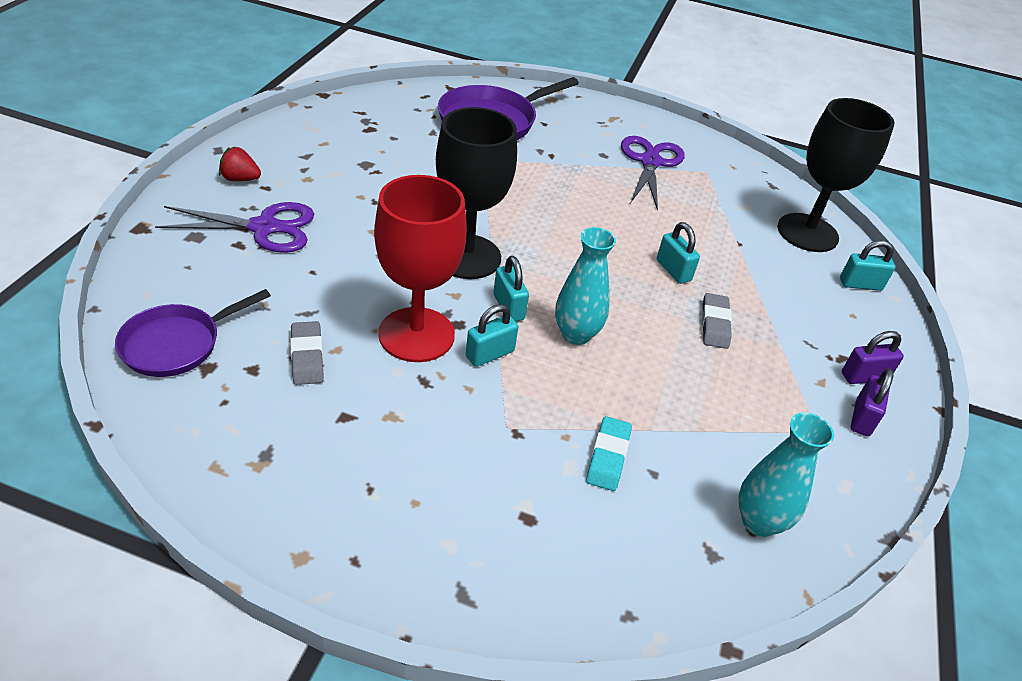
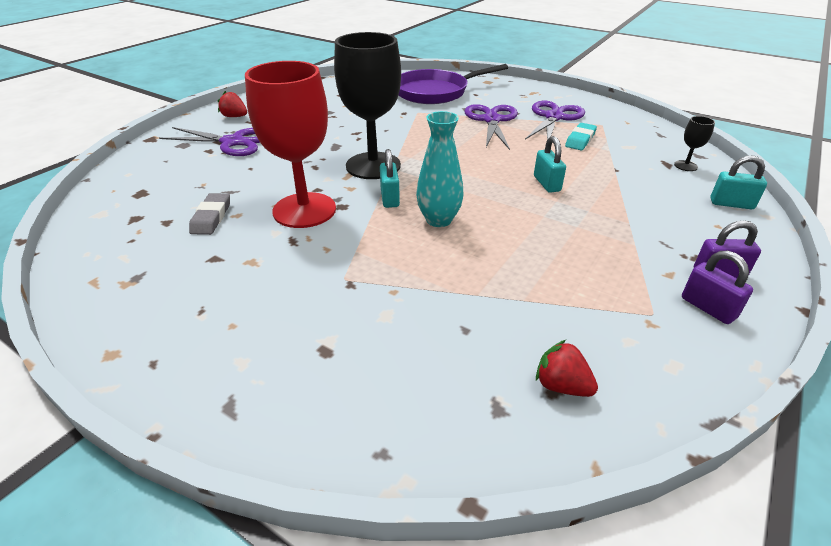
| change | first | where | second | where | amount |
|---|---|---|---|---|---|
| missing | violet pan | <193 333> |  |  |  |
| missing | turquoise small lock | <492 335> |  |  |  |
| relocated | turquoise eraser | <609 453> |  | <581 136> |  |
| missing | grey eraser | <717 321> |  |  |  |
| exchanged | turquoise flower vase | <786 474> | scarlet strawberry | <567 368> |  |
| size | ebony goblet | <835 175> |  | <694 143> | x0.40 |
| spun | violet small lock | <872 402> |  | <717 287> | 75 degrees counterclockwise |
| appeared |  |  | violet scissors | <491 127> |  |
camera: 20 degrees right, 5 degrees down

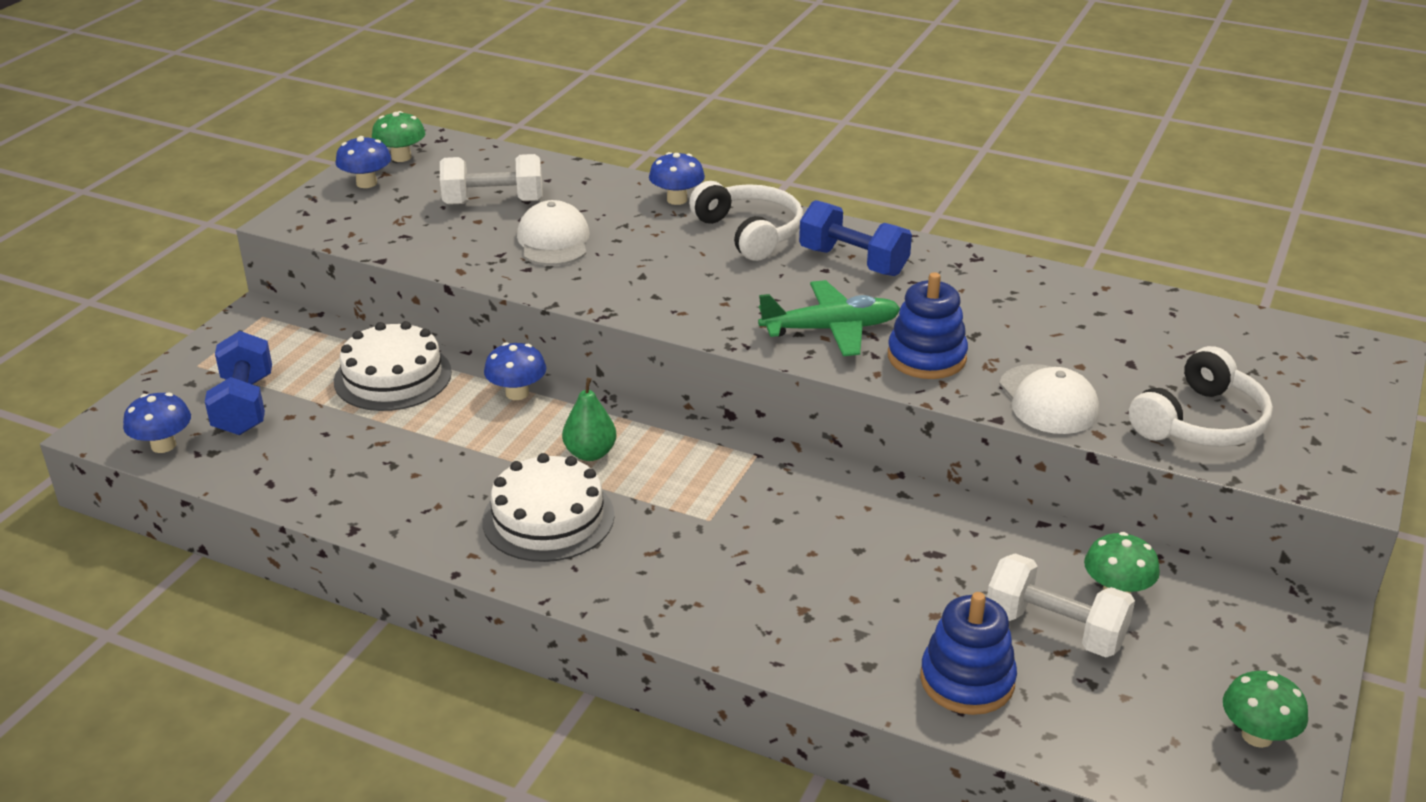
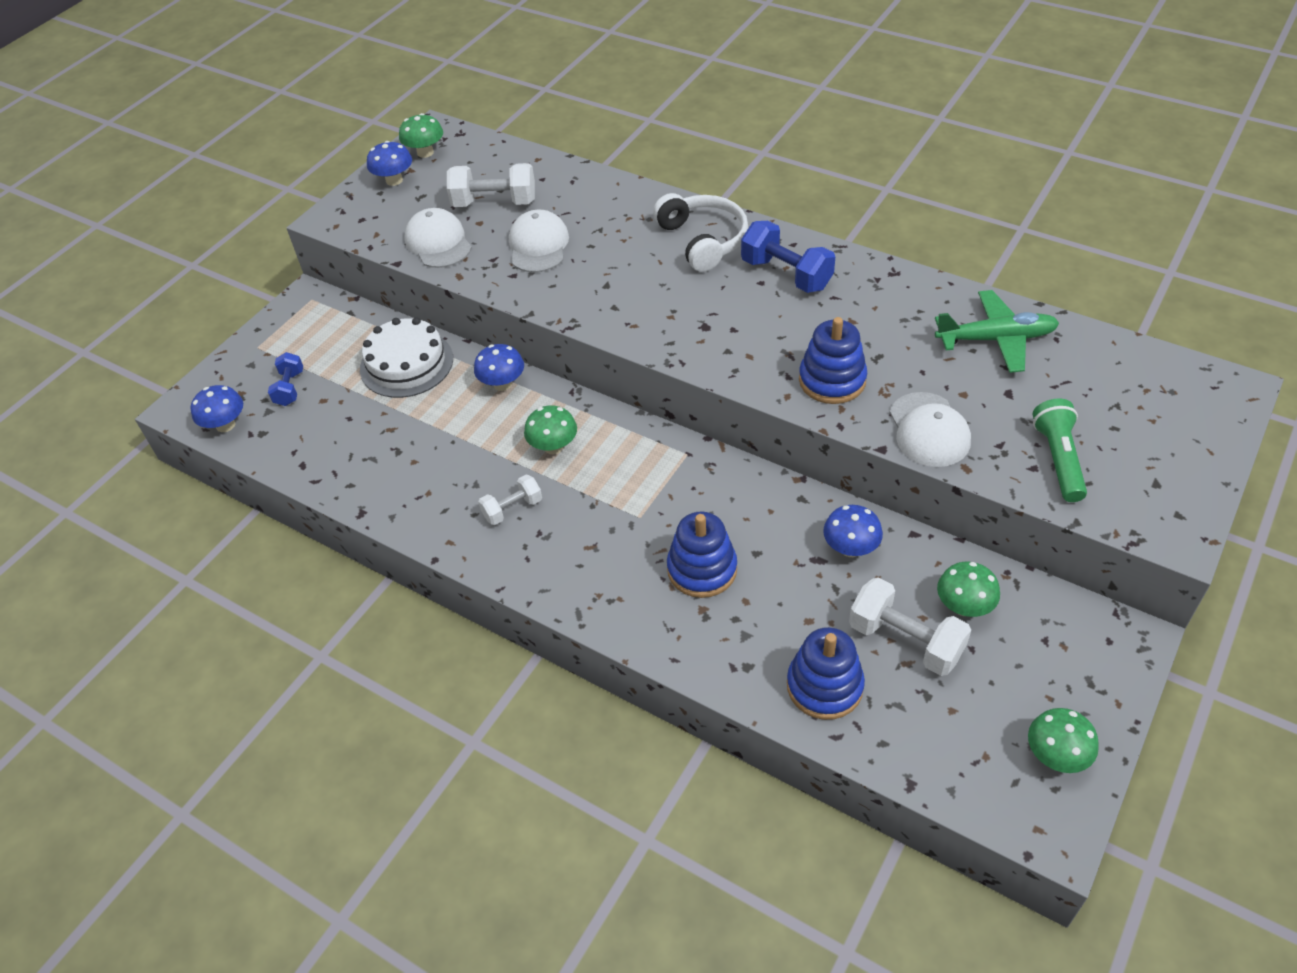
| change | first | where | second | where | amount |
|---|---|---|---|---|---|
| size | royal blue dumbbell | <238 383> |  | <285 379> | x0.60 |
| exchanged | snow-white layer cake | <548 507> | snow-white dumbbell | <510 500> |  |
| exchanged | emerald pear | <589 419> | emerald mushroom | <550 429> |  |
| relocated | royal blue mushroom | <677 178> |  | <853 531> |  |
| relocated | emerald toy plane | <829 318> |  | <997 331> |  |
| exchanged | snow-white headphones | <1201 396> | emerald torch | <1059 450> |  |
| appeared |  |  | snow-white cap | <438 238> |  |
| appeared |  |  | royal blue stacking rings | <702 555> |  |
camera: 10 degrees right, 15 degrees up

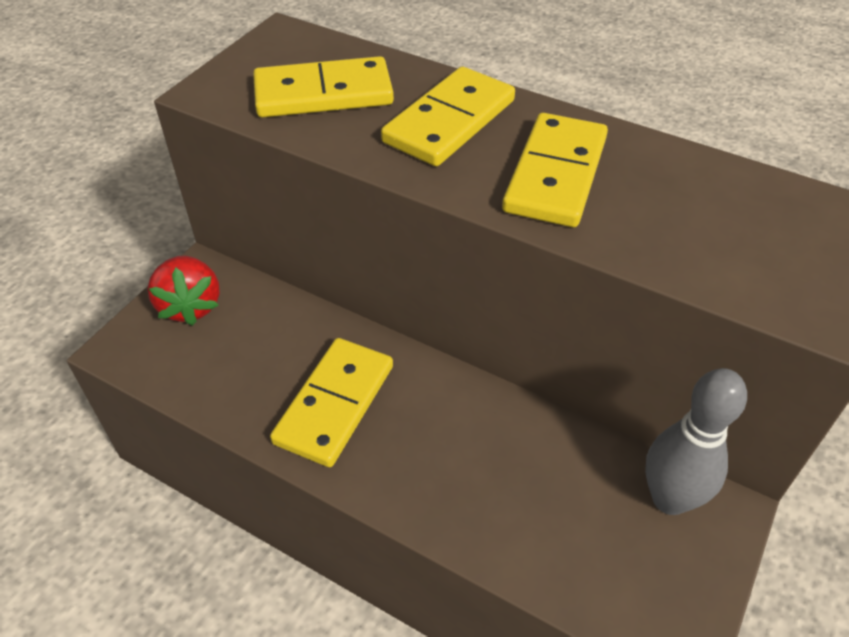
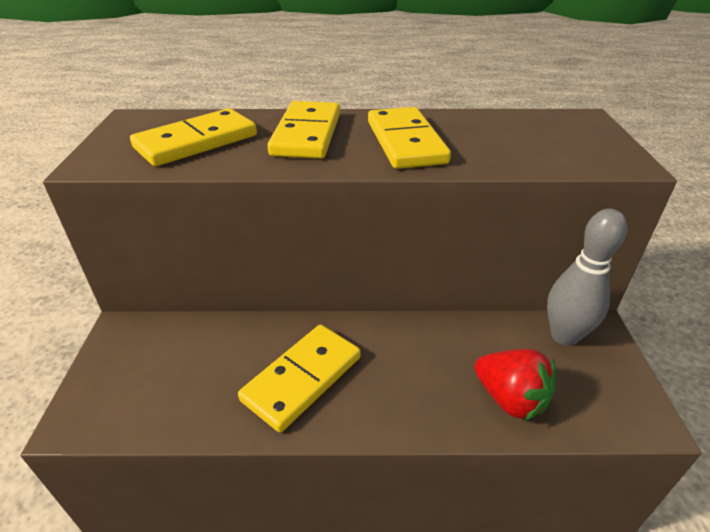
| change | first | where | second | where | amount |
|---|---|---|---|---|---|
| relocated | scarlet strawberry | <184 291> |  | <515 385> |  |
| spun | yellow domino | <331 402> |  | <299 379> | 45 degrees clockwise |
camera: 30 degrees left, 10 degrees down

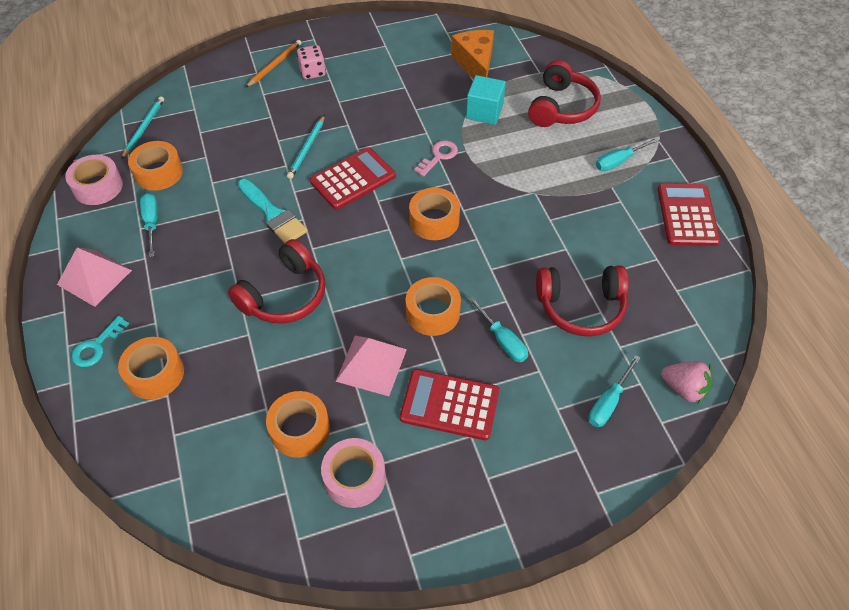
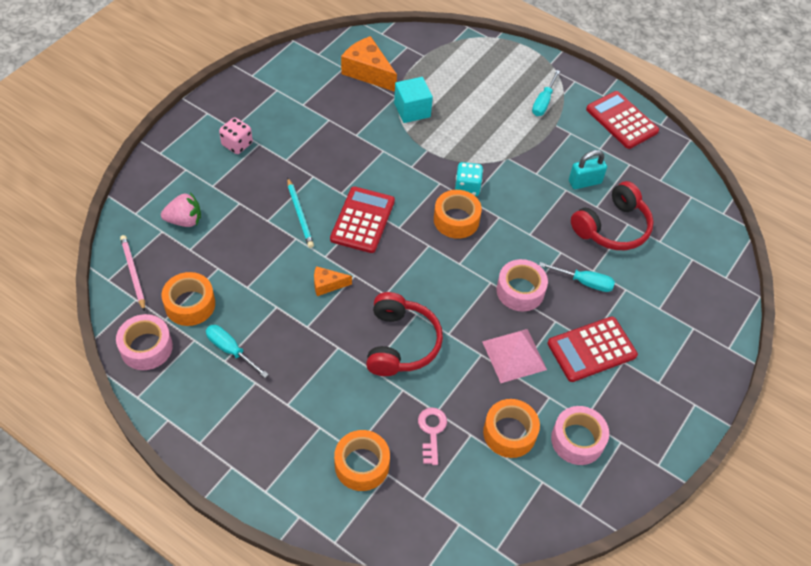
| change | first | where | second | where | amount |
|---|---|---|---|---|---|
| missing | pink pyramid shape | <94 277> |  |  |  |
| missing | turquoise key | <100 341> |  |  |  |
| colour | turquoise pencil | <143 127> | pink pencil | <132 273> |  |
| exchanged | turquoise brush | <273 211> | orange-coloured cheese | <333 281> |  |
| missing | orange-coloured pencil | <273 64> |  |  |  |
| colour | orange-coloured tape | <433 306> | pink tape | <522 285> |  |
| relocated | pink key | <436 158> |  | <432 436> |  |
| missing | scarlet headphones | <564 93> |  |  |  |
| missing | turquoise flat screwdriver | <614 391> |  |  |  |
| relocated | pink strawberry | <686 383> |  | <181 209> |  |
| appeared |  |  | turquoise die | <469 179> |  |
| appeared |  |  | turquoise small lock | <588 169> |  |
camera: 40 degrees left, 0 degrees up

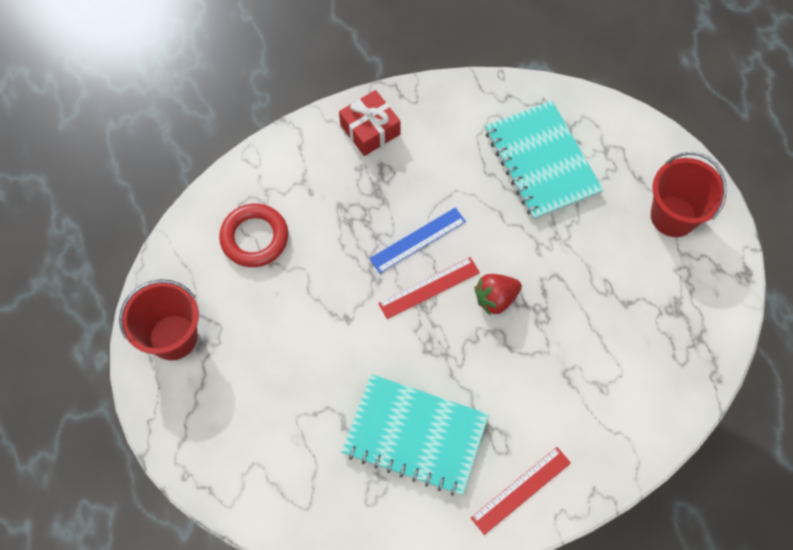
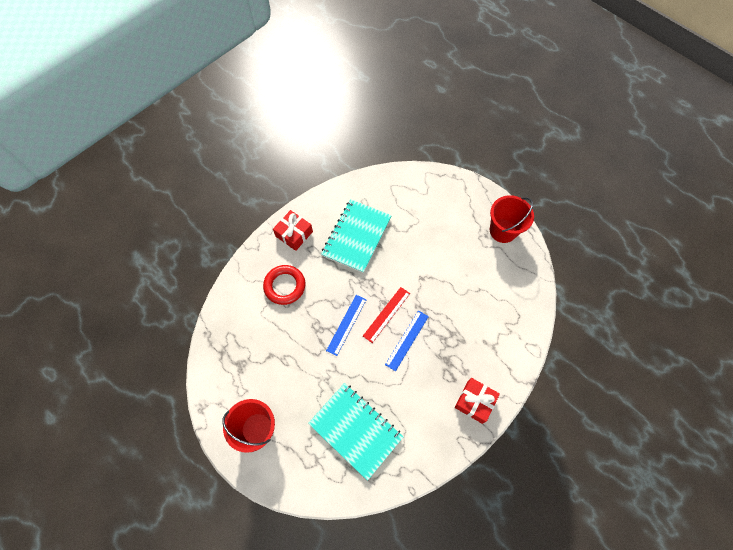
| change | first | where | second | where | amount |
|---|---|---|---|---|---|
| relocated | scarlet hoop | <253 235> |  | <284 285> |  |
| spun | turquoise notepad | <415 435> |  | <356 236> | 60 degrees counterclockwise |
| exchanged | scarlet ruler | <521 491> | scarlet wrapped gift | <293 230> |  |
| exchanged | scarlet strawberry | <498 295> | royal blue ruler | <346 325> |  |
camera: 155 degrees right, 0 degrees up

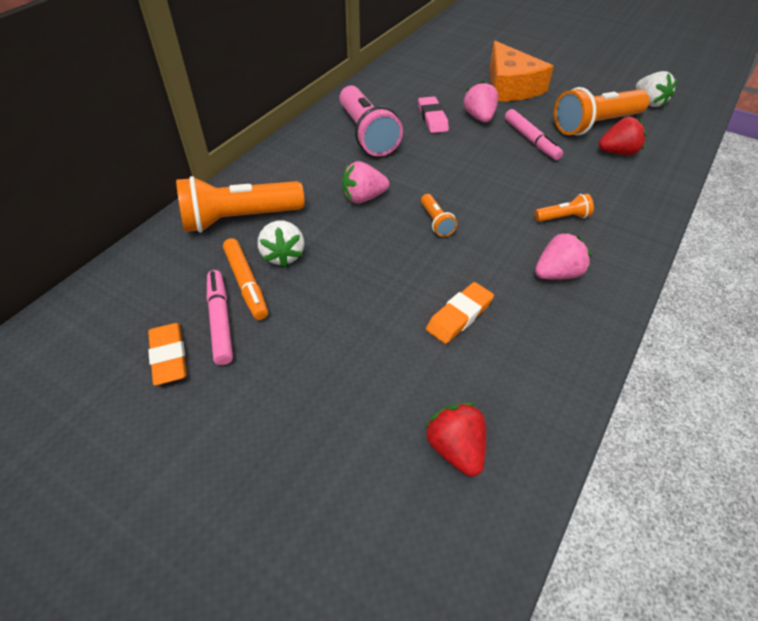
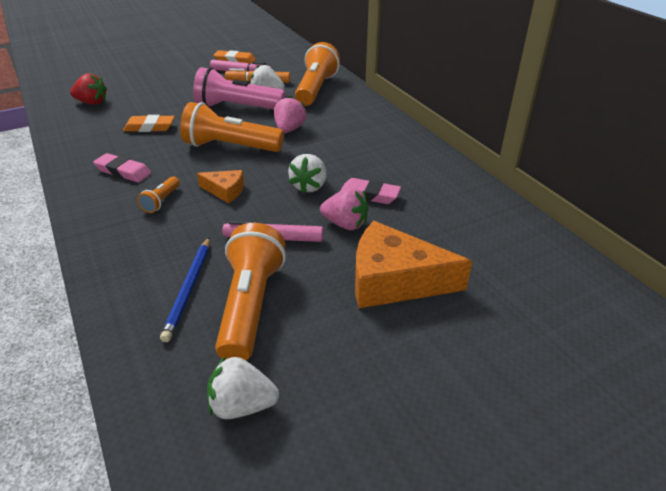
| change | first | where | second | where | amount |
|---|---|---|---|---|---|
| relocated | pink torch | <371 121> |  | <239 88> |  |
| size | orange-coloured torch | <439 215> |  | <232 127> | x2.17 |
| spun | orange-coloured eraser | <460 313> |  | <149 123> | 75 degrees counterclockwise |
| exchanged | pink strawberry | <563 256> | pink eraser | <122 168> |  |
| exchanged | scarlet strawberry | <622 136> | royal blue pencil | <185 289> |  |
| appeared |  |  | orange-coloured cheese | <220 186> |  |
| appeared |  |  | snow-white strawberry | <307 174> |  |
camera: 120 degrees right, 10 degrees down

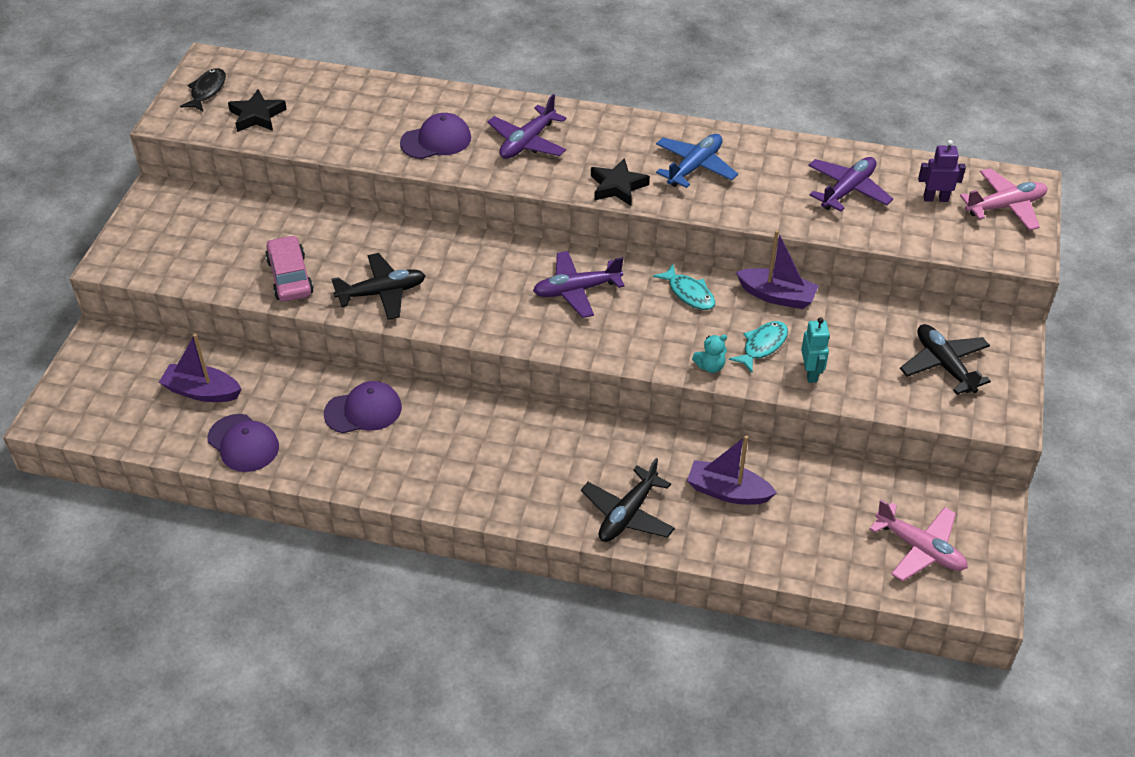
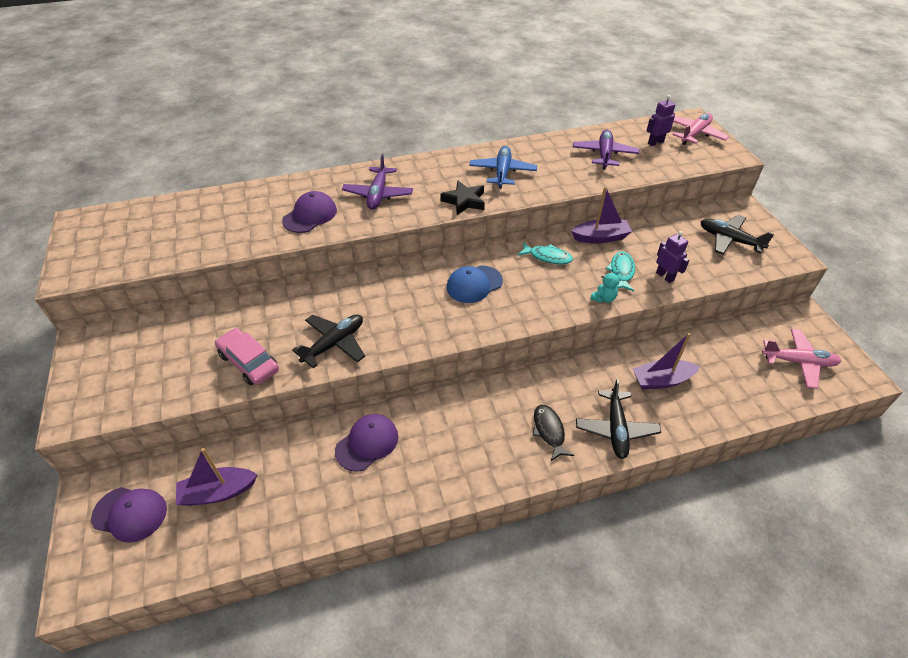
| change | first | where | second | where | amount |
|---|---|---|---|---|---|
| relocated | ebony fish | <203 89> |  | <553 433> |  |
| relocated | violet cap | <243 443> |  | <129 515> |  |
| missing | ebony star shape | <257 110> |  |  |  |
| exchanged | violet toy plane | <579 284> | royal blue cap | <475 284> |  |
| colour | turquoise robot | <815 350> | violet robot | <672 257> |  |
camera: 30 degrees left, 0 degrees up

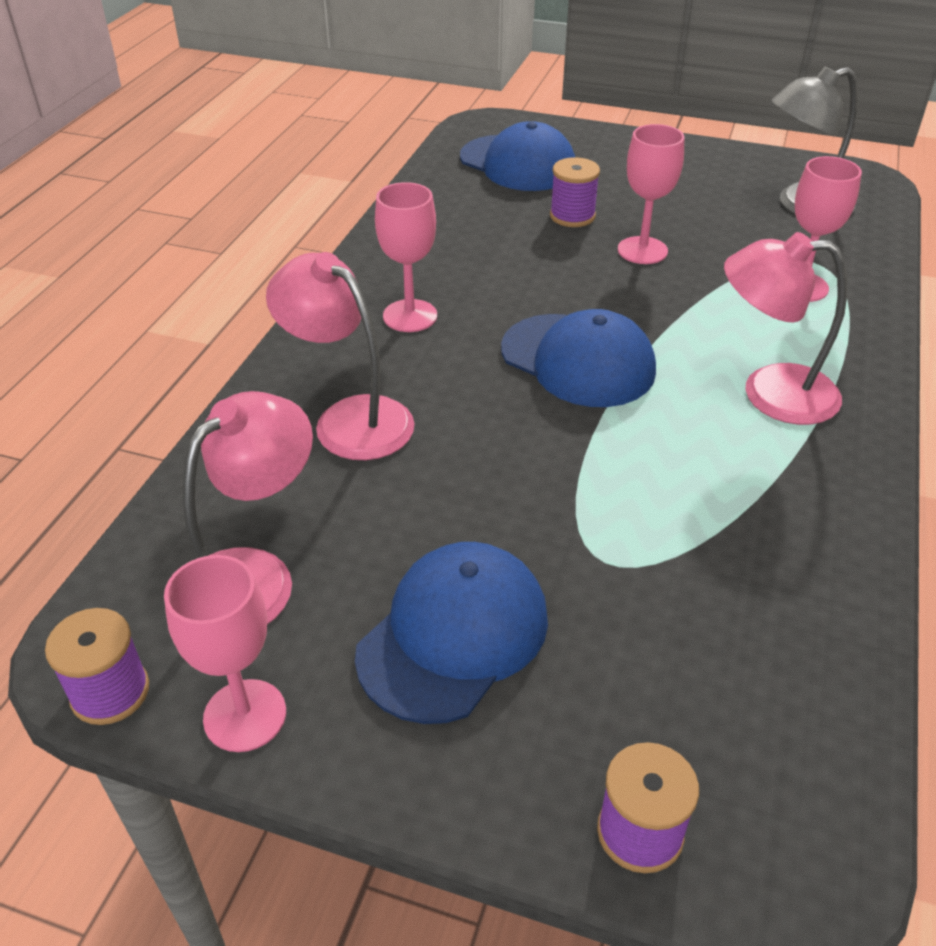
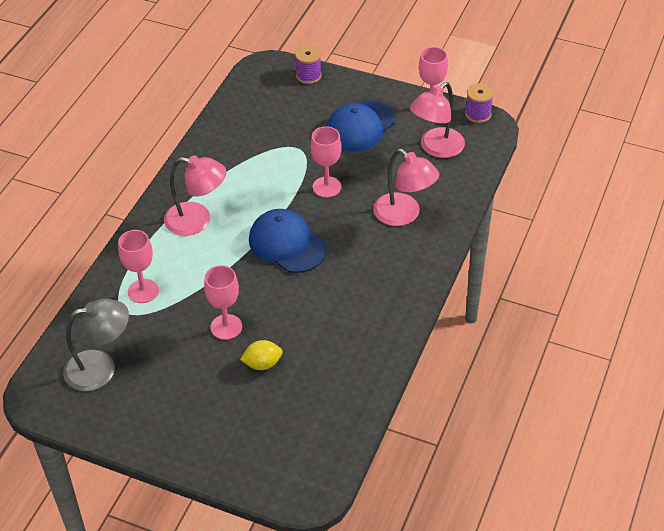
| change | first | where | second | where | amount |
|---|---|---|---|---|---|
| relocated | pink goblet | <406 257> |  | <326 162> |  |
| missing | royal blue cap | <517 156> |  |  |  |
| exchanged | violet bobbin | <575 192> | yellow lemon | <261 355> |  |
camera: 175 degrees left, 5 degrees up

